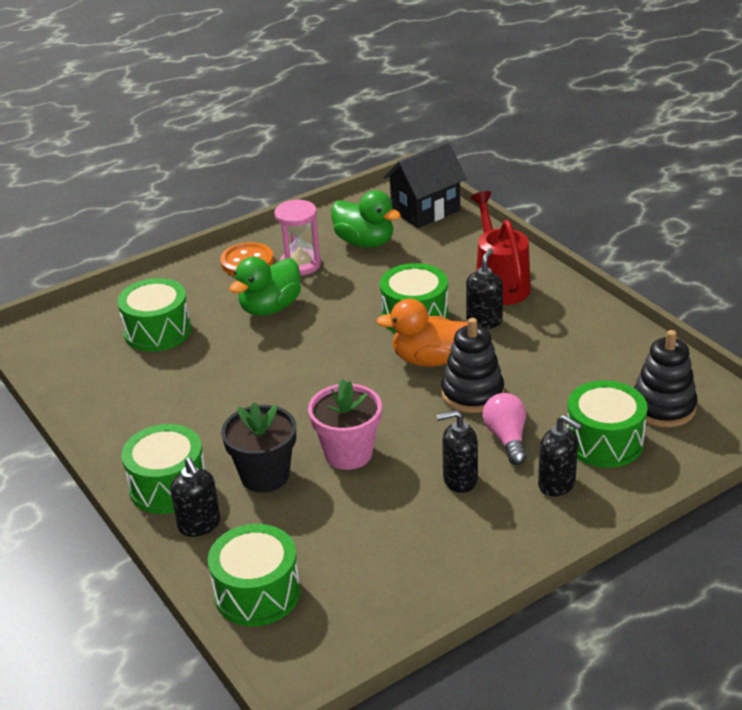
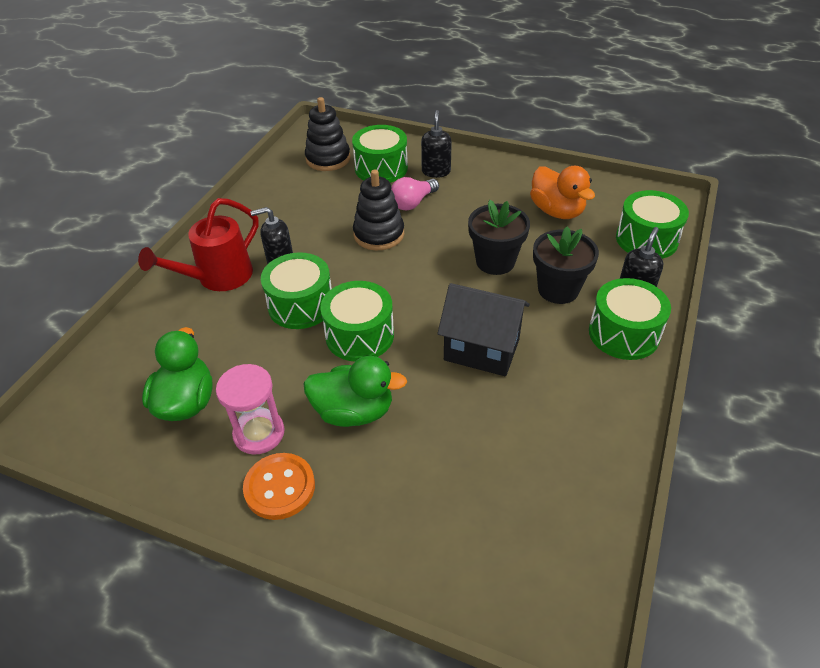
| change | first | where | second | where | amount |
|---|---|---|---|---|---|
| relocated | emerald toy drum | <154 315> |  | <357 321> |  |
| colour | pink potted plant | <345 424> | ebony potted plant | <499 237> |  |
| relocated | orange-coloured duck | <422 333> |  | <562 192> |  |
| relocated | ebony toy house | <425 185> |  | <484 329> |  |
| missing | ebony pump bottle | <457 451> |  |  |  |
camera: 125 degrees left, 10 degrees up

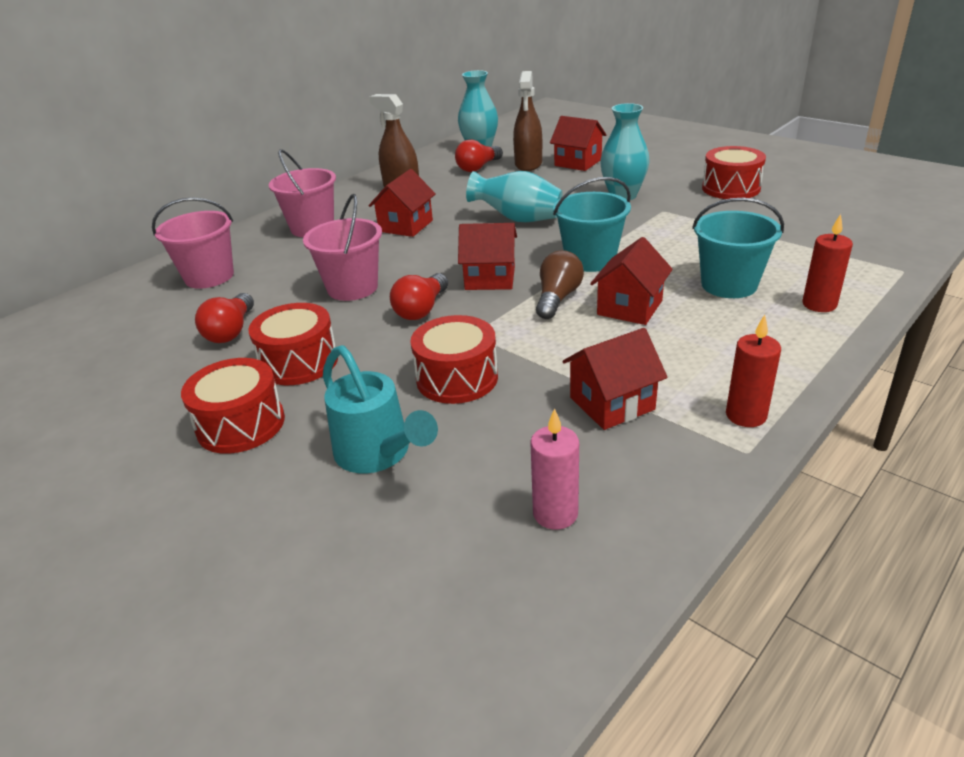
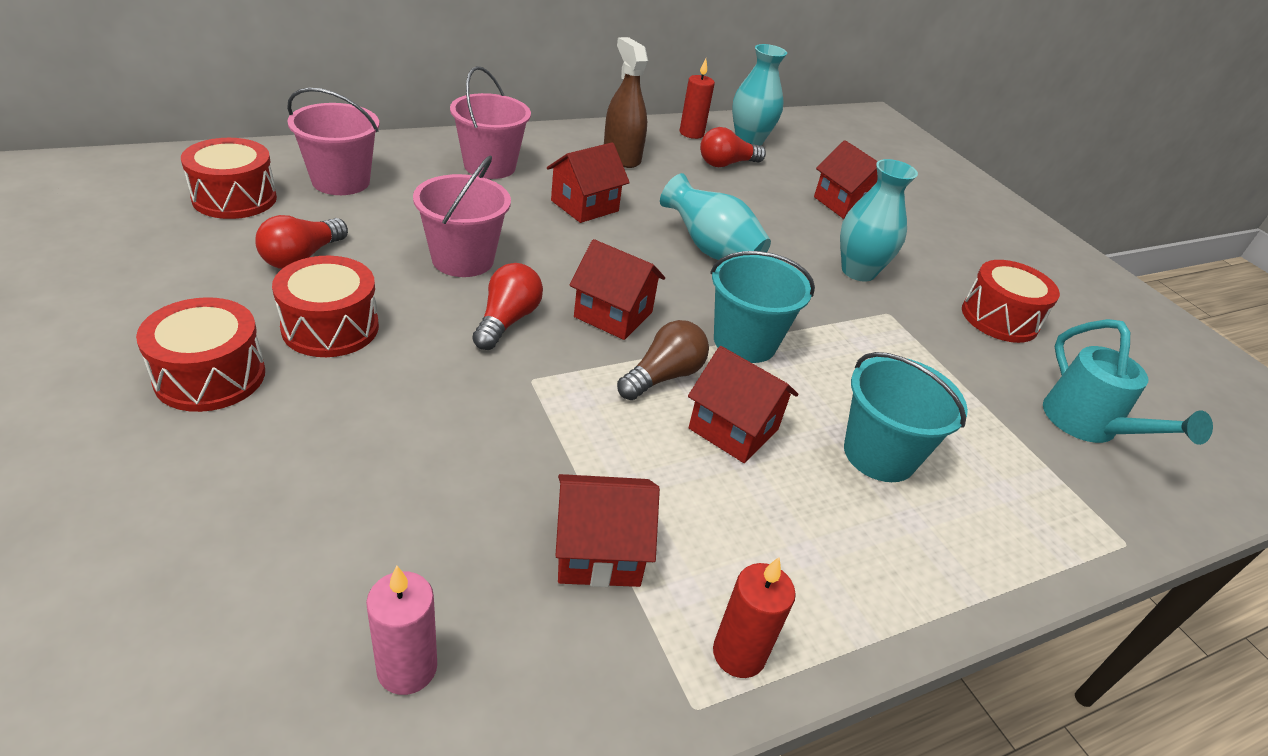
| change | first | where | second | where | amount |
|---|---|---|---|---|---|
| relocated | turquoise sprinkling can | <380 409> |  | <1128 382> |  |
| spun | scarlet lightbulb | <419 296> |  | <507 306> | 150 degrees clockwise |
| relocated | scarlet toy drum | <454 359> |  | <229 178> |  |
| missing | dark brown spray bottle | <527 121> |  |  |  |
| spun | scarlet toy house | <631 281> |  | <743 404> | 75 degrees clockwise |
| relocated | scarlet wax candle | <827 263> |  | <697 99> |  |
camera: 15 degrees right, 5 degrees up

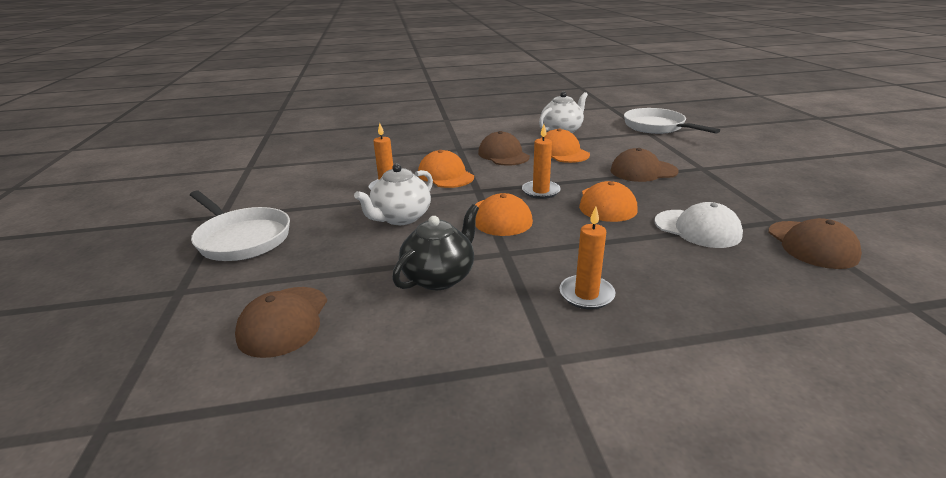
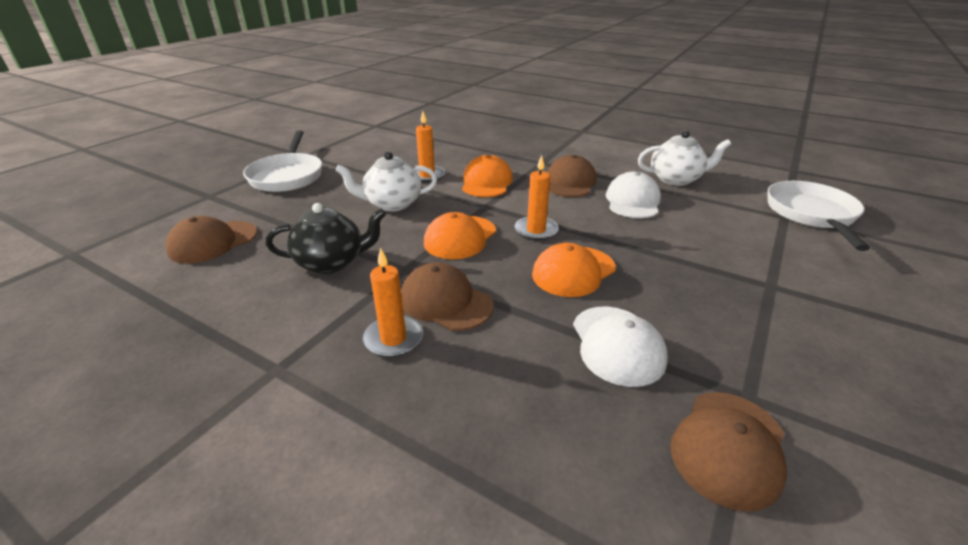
| change | first | where | second | where | amount |
|---|---|---|---|---|---|
| colour | orange-coloured cap | <565 145> | snow-white cap | <633 195> |  |
| relocated | dark brown cap | <644 165> |  | <447 296> |  |
camera: 40 degrees right, 5 degrees up

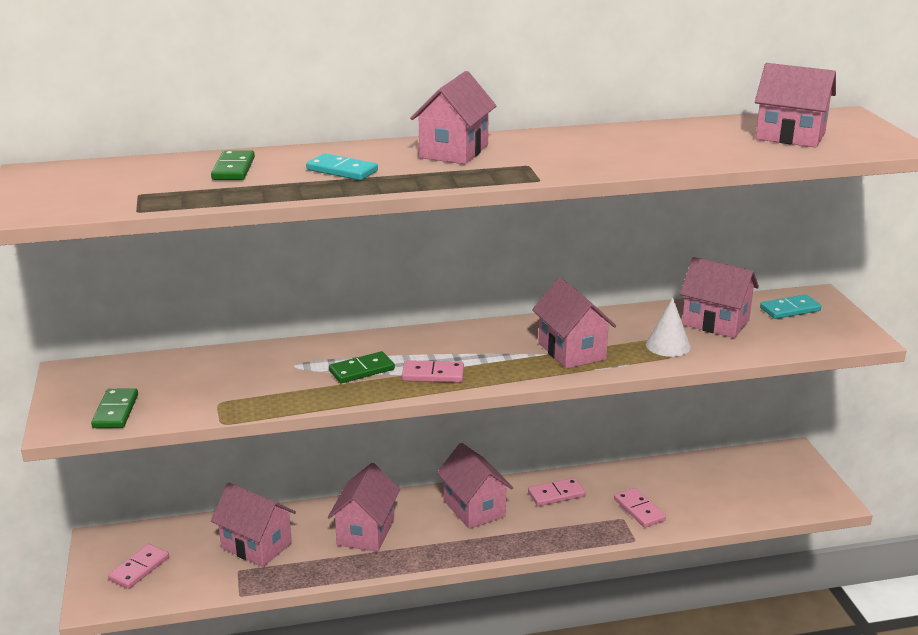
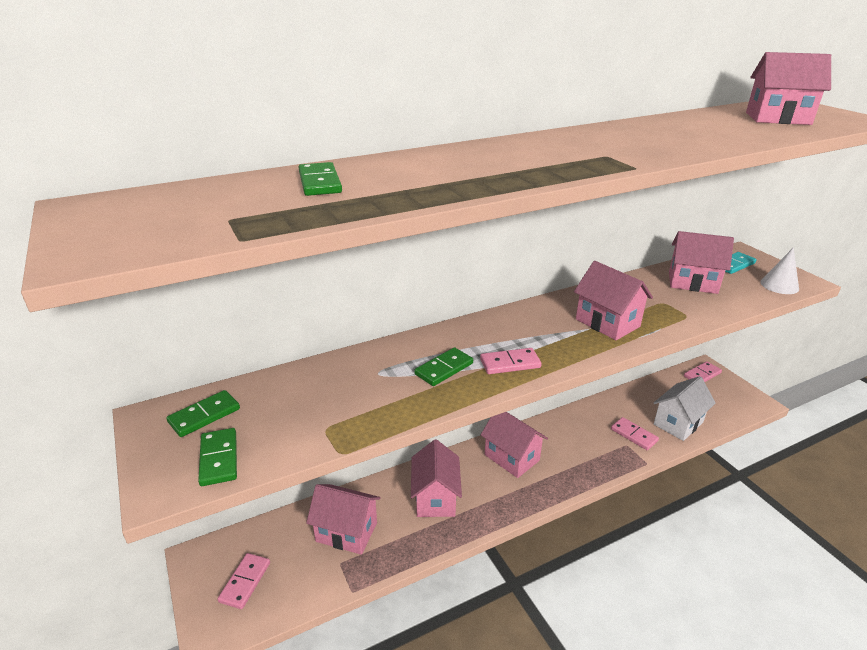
| change | first | where | second | where | amount |
|---|---|---|---|---|---|
| missing | turquoise domino | <342 166> |  |  |  |
| missing | pink toy house | <453 117> |  |  |  |
| relocated | pink domino | <557 492> |  | <703 371> |  |
| relocated | snow-white cone shape | <668 327> |  | <779 270> |  |
| appeared |  |  | emerald domino | <203 413> |  |
| appeared |  |  | snow-white toy house | <684 408> |  |
camera: 15 degrees left, 5 degrees up

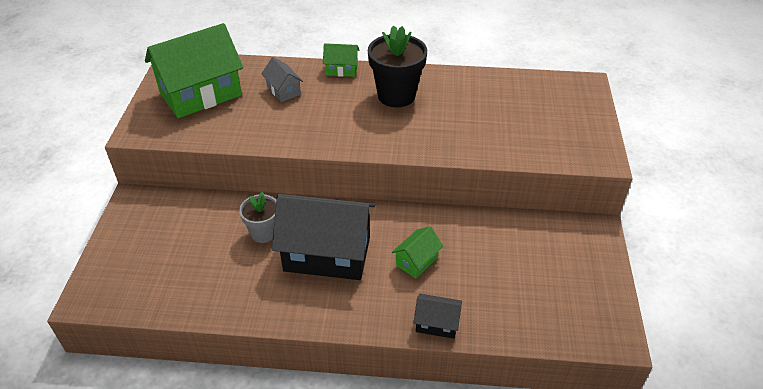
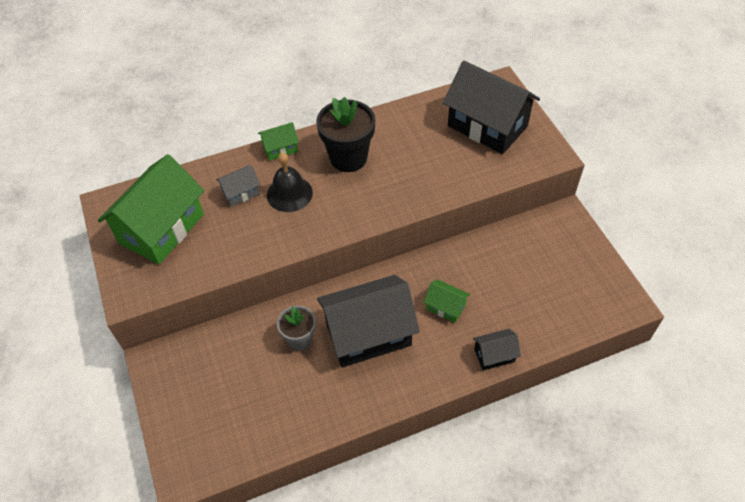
| change | first | where | second | where | amount |
|---|---|---|---|---|---|
| spun | grey toy house | <282 79> |  | <238 186> | 60 degrees counterclockwise |
| spun | emerald toy house | <417 252> |  | <446 301> | 75 degrees counterclockwise |
| appeared |  |  | ebony hand bell | <290 182> |  |
| appeared |  |  | ebony toy house | <491 107> |  |
camera: 25 degrees left, 10 degrees up

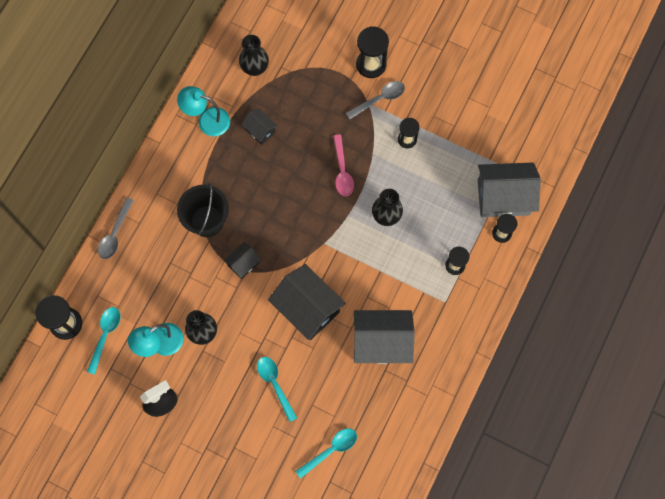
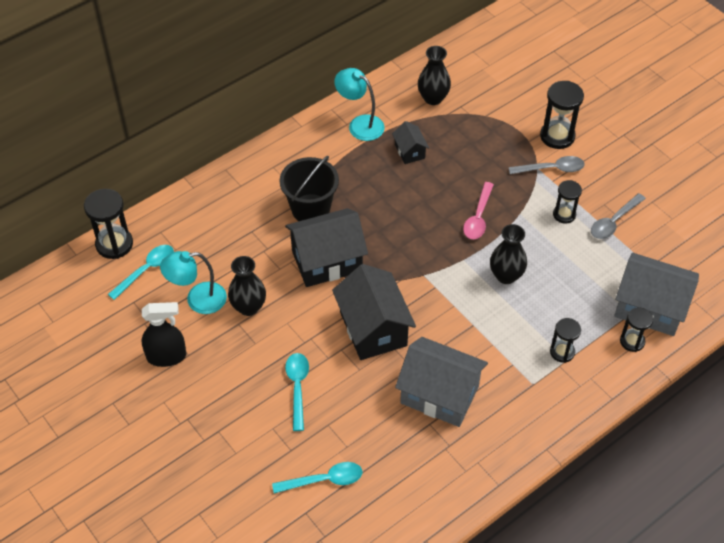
| change | first | where | second | where | amount |
|---|---|---|---|---|---|
| relocated | grey spoon | <116 228> |  | <618 216> |  |
| size | ebony toy house | <242 260> |  | <326 247> | x2.01 |
camera: 25 degrees right, 20 degrees down

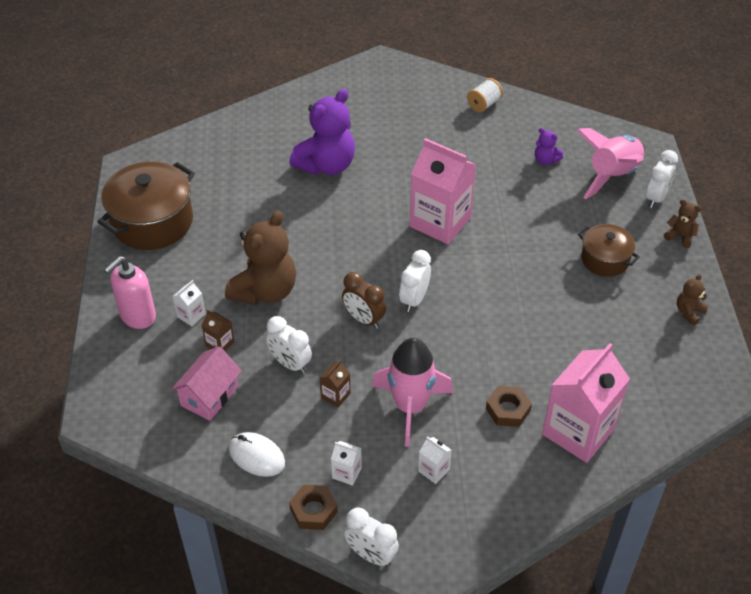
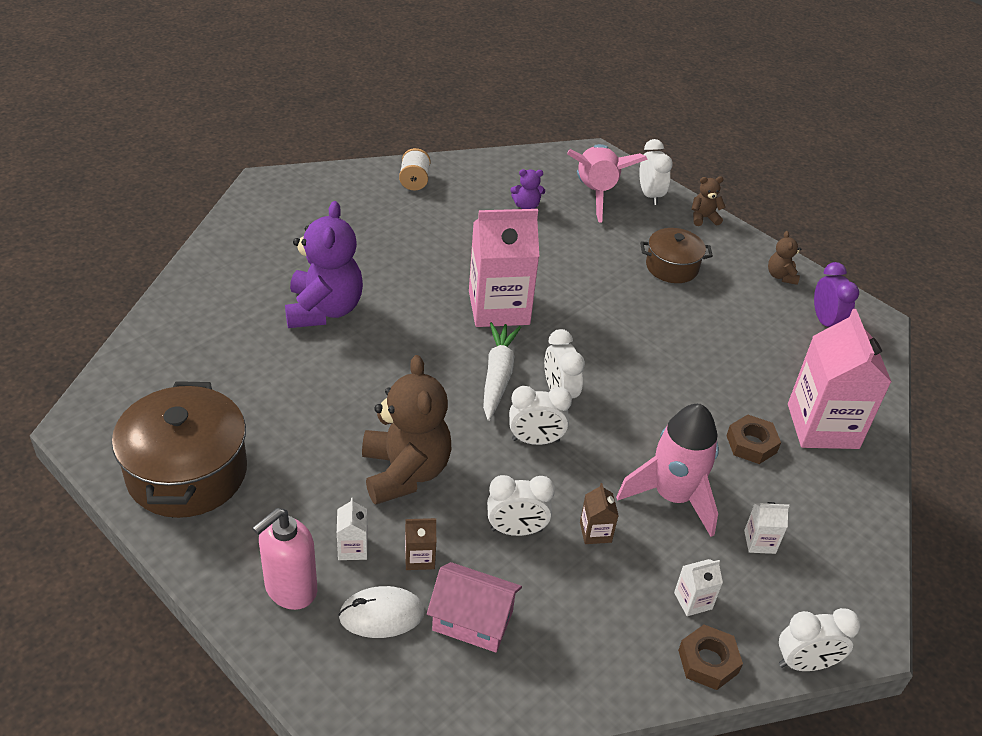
| change | first | where | second | where | amount |
|---|---|---|---|---|---|
| spun | pink pump bottle | <130 292> |  | <285 559> | 45 degrees clockwise |
| spun | pink toy house | <206 383> |  | <474 607> | 60 degrees counterclockwise |
| relocated | snow-white mouse | <257 454> |  | <381 612> |  |
| colour | dark brown alarm clock | <364 300> | snow-white alarm clock | <540 415> |  |
| appeared |  |  | snow-white carrot | <502 371> |  |
| appeared |  |  | violet alarm clock | <836 294> |  |
camera: 45 degrees left, 5 degrees down

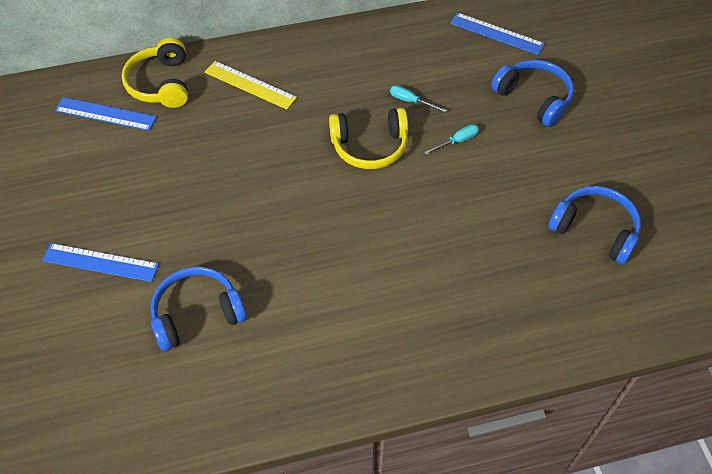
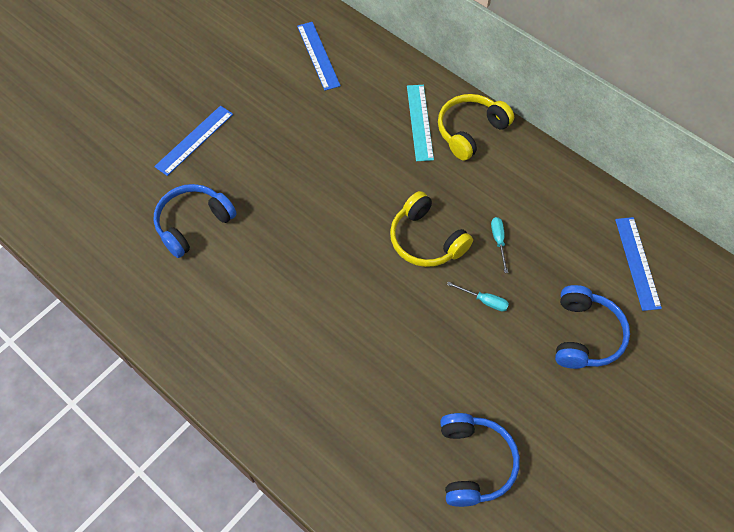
| change | first | where | second | where | amount |
|---|---|---|---|---|---|
| spun | royal blue ruler | <100 262> |  | <193 141> | 60 degrees clockwise |
| relocated | yellow headphones | <155 73> |  | <476 127> |  |
| spun | royal blue headphones | <198 309> |  | <195 221> | 75 degrees counterclockwise |
| colour | yellow ruler | <251 85> | turquoise ruler | <420 123> |  |
camera: 55 degrees right, 5 degrees up

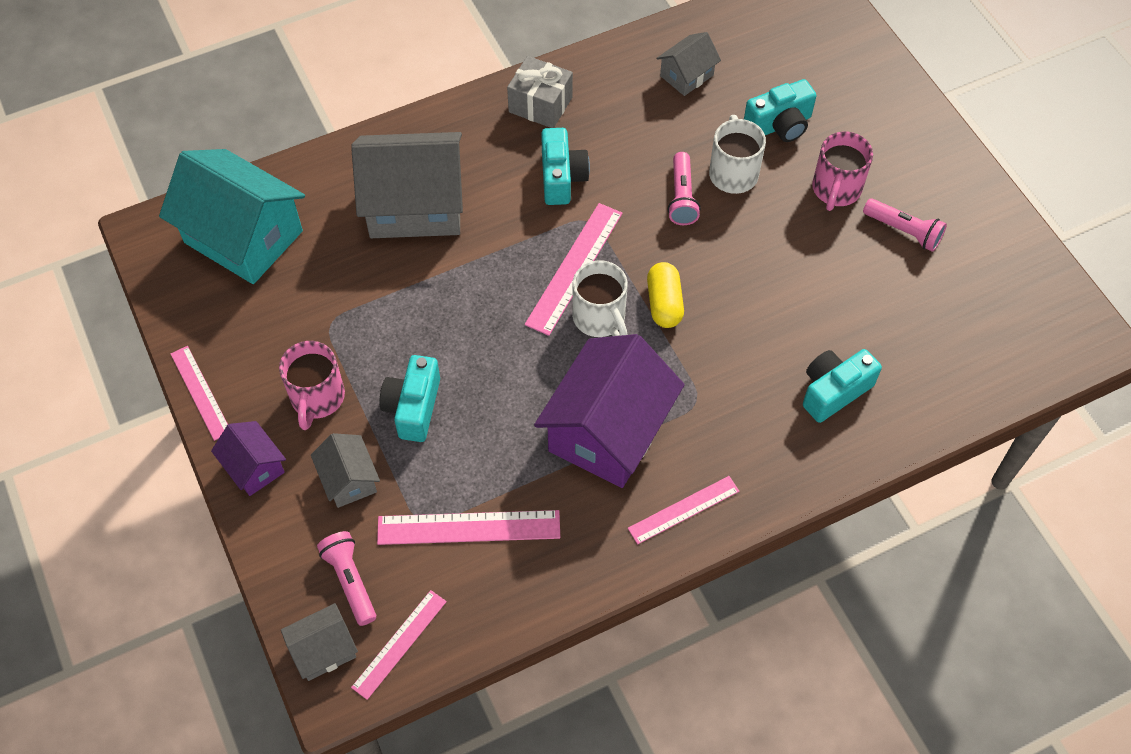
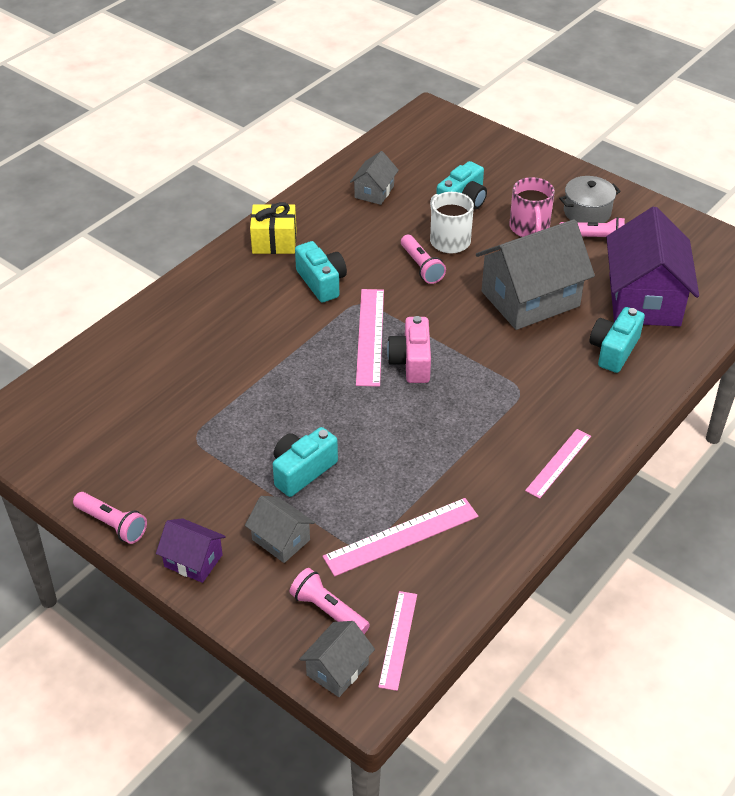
| change | first | where | second | where | amount |
|---|---|---|---|---|---|
| missing | turquoise toy house | <232 216> |  |  |  |
| exchanged | pink ruler | <199 393> | pink torch | <110 518> |  |
| missing | pink tea mug | <312 385> |  |  |  |
| relocated | grey toy house | <407 185> |  | <535 274> |  |
| spun | turquoise camera | <409 398> |  | <305 462> | 60 degrees clockwise |
| colour | grey wrapped gift | <540 92> | yellow wrapped gift | <273 228> |  |
| relocated | violet toy house | <609 411> |  | <652 266> |  |
| exchanged | snow-white tea mug | <600 298> | pink camera | <409 349> |  |
| missing | yellow pill | <665 295> |  |  |  |
| appeared |  |  | grey stockpot | <590 199> |  |
camera: 25 degrees left, 15 degrees down

